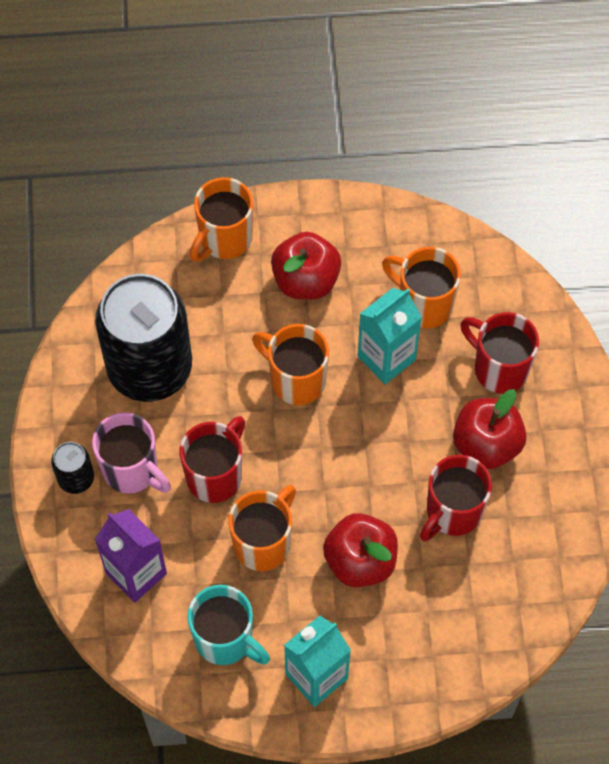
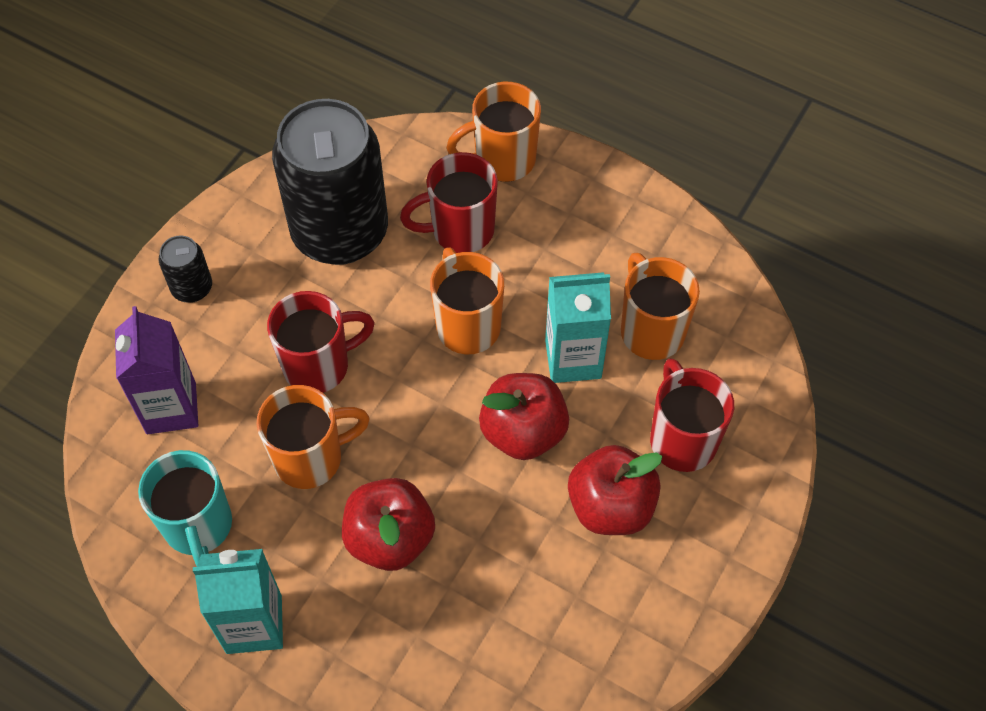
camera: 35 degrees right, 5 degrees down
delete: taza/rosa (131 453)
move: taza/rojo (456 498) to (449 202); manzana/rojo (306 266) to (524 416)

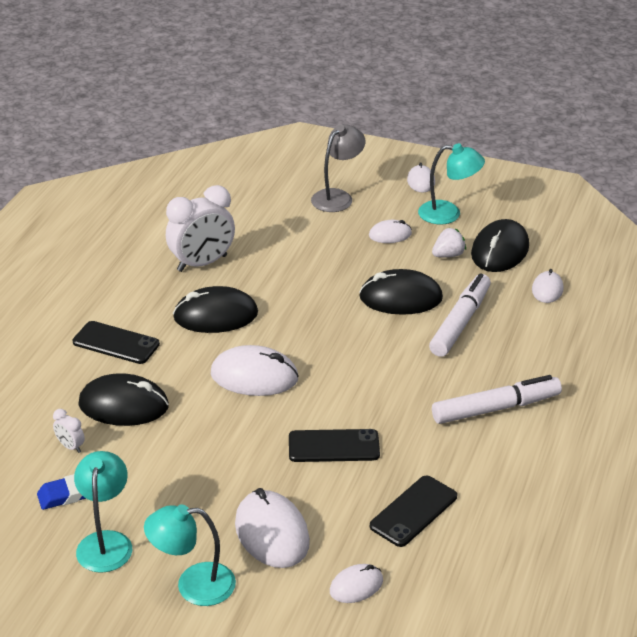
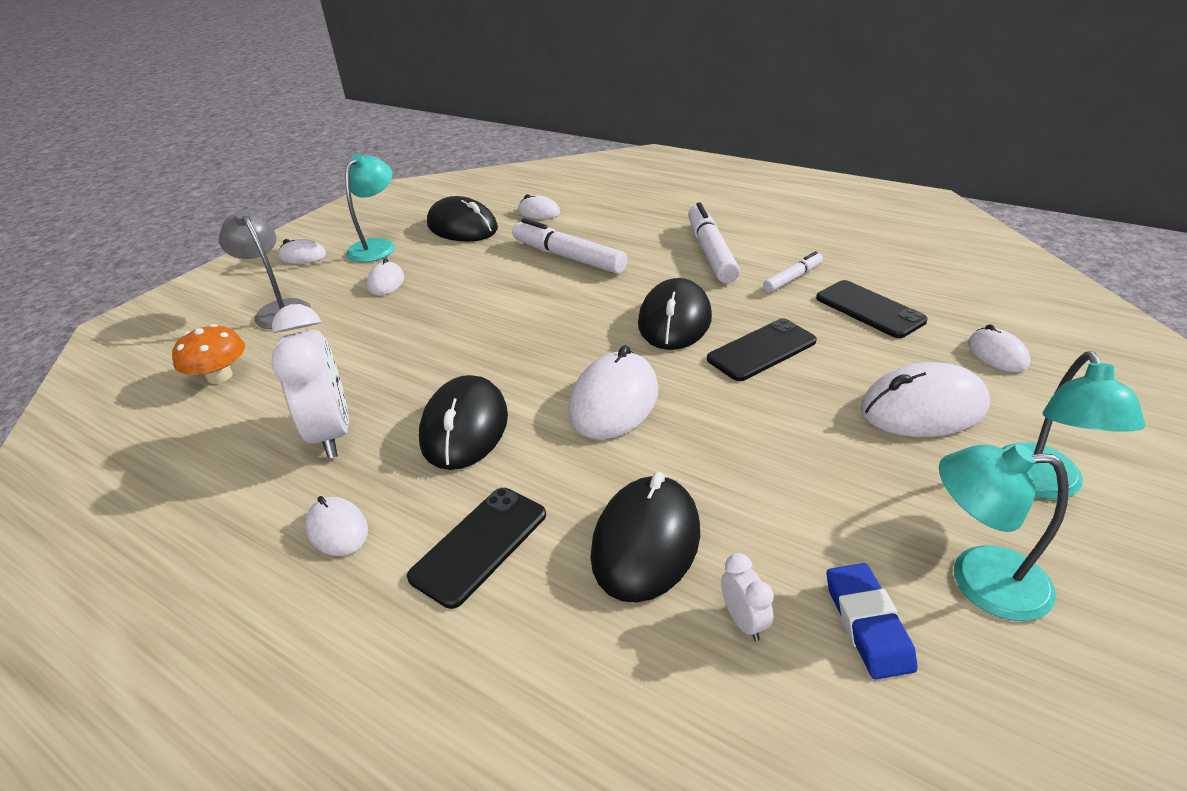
camera: 75 degrees left, 0 degrees up
delete: fresa/blanco (449 242)
insert: seta/naranja (208 354); ratón/blanco (336 526); rotulador/blanco (793 272)
move: ratón/negro (401 292) to (675 314)
rotate: móvil/negro (334 445) = (762 349) 45 degrees clockwise; despertador/blanco (69 431) = (747 597) 75 degrees counterclockwise

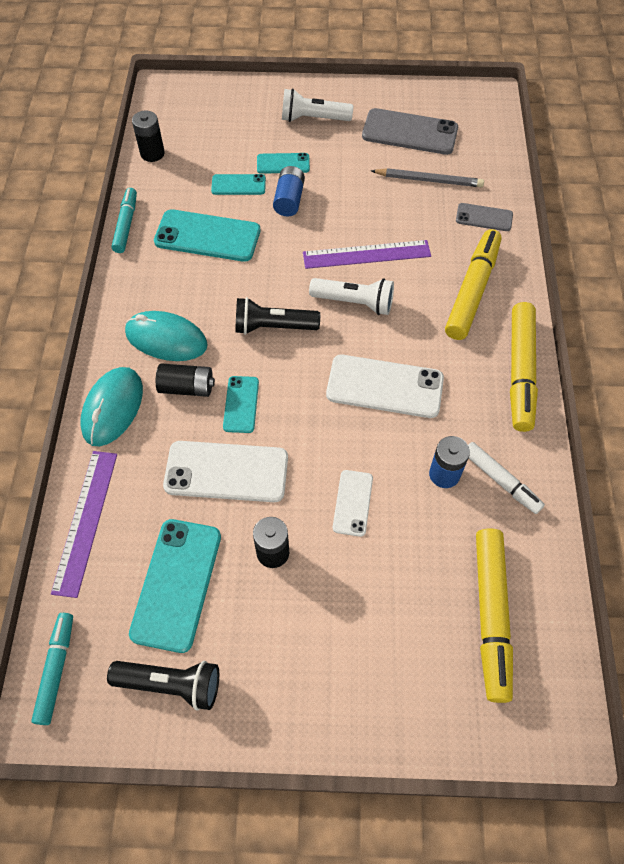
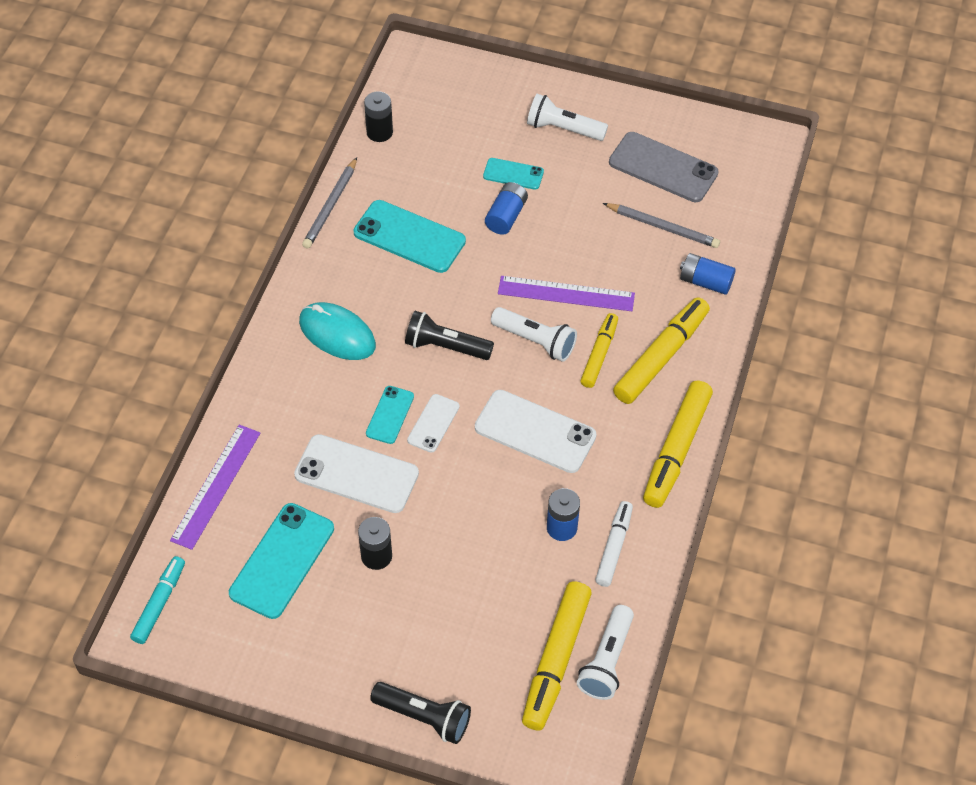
camera: 15 degrees right, 5 degrees down
delete: ratón/turquesa (111 406); pila/negro (185 380); móvil/turquesa (238 184)
insert: lámpara de mano/blanco (605 652); rotulador/amarillo (599 350)
move: lámpara de mano/negro (163 685) to (420 713); móvil/blanco (353 503) to (433 423)
replace: rotulador/turquesa (124 220) to lápiz/gris (329 203); móvil/gris (484 217) to pila/azul (708 274)
rotate: rotulador/blanco (506 478) = (614 544) 135 degrees counterclockwise

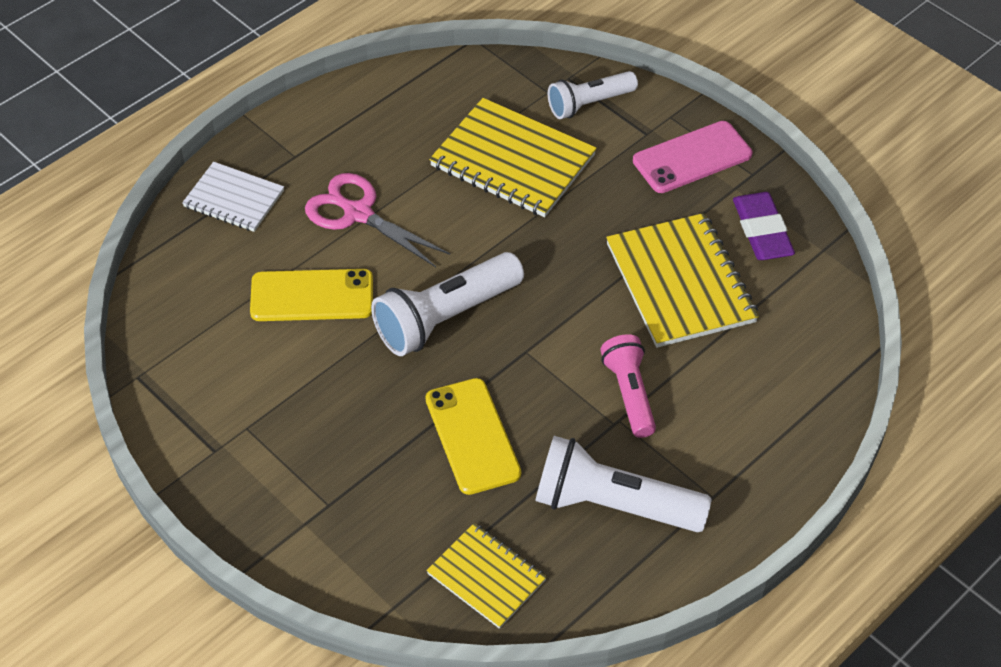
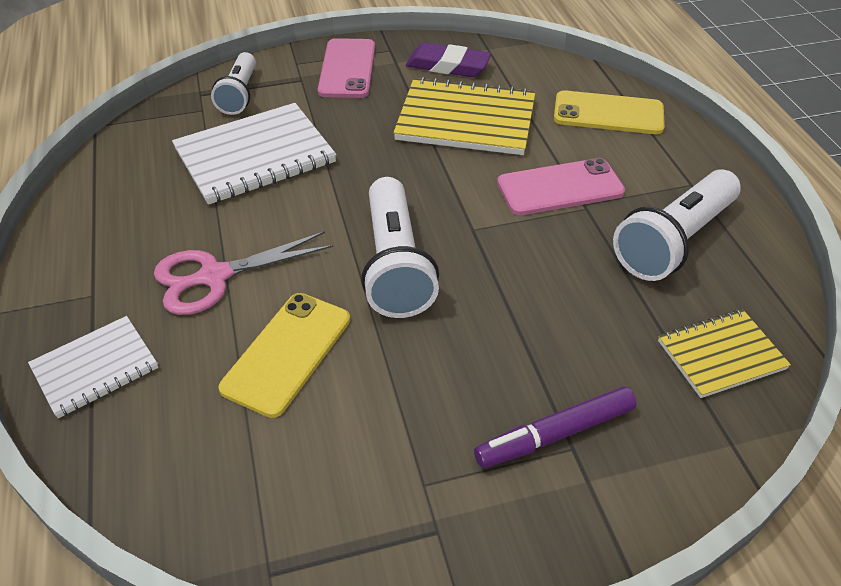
camera: 60 degrees left, 5 degrees down
insert: rotulador/morado (555 427)
move: móvil/amarillo (473 436) to (609 112)
replace: lámpara de mano/rosa (628 386) to móvil/rosa (561 186)
recolor: cuaderno/amarillo (513 157) to cuaderno/blanco (254 154)

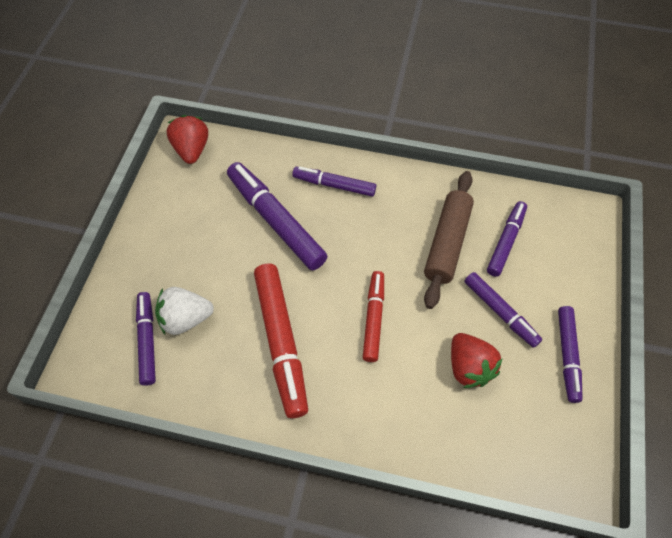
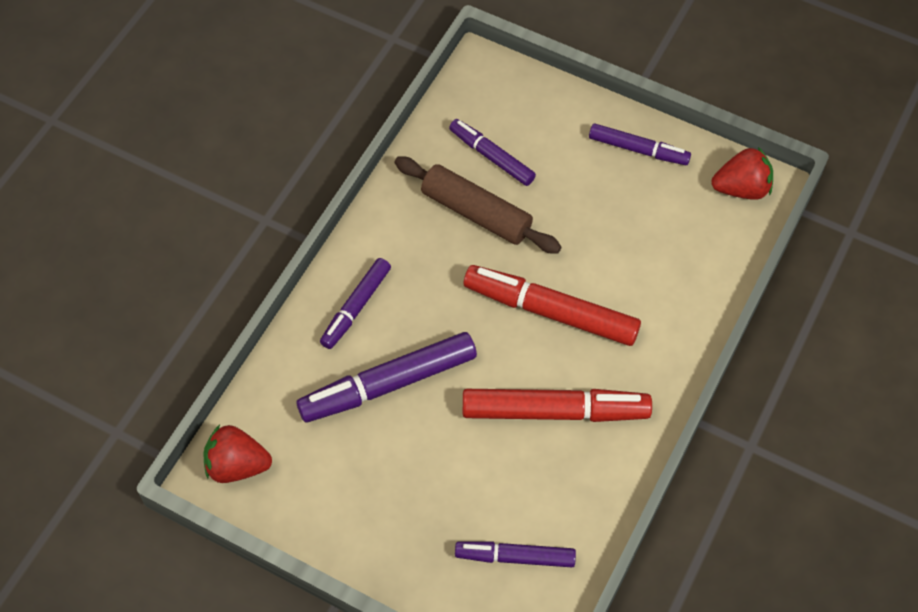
camera: 75 degrees left, 0 degrees up
delete: fresa/blanco (184 311); rotulador/morado (503 310)
move: fresa/rojo (477 360) to (742 173)
resize: rotulador/rojo (373 316) = (552 305) x1.65

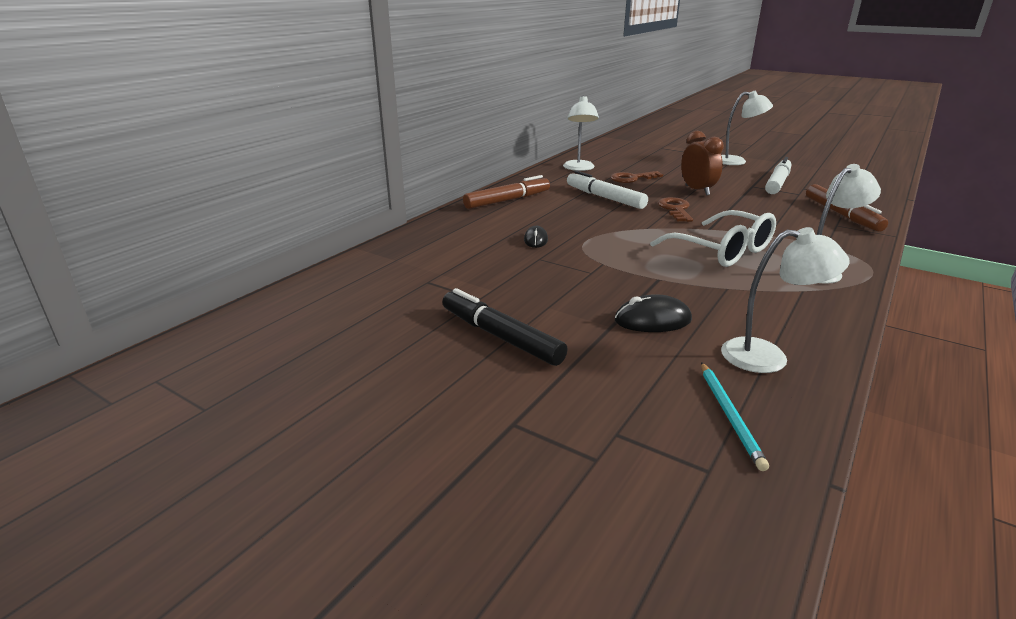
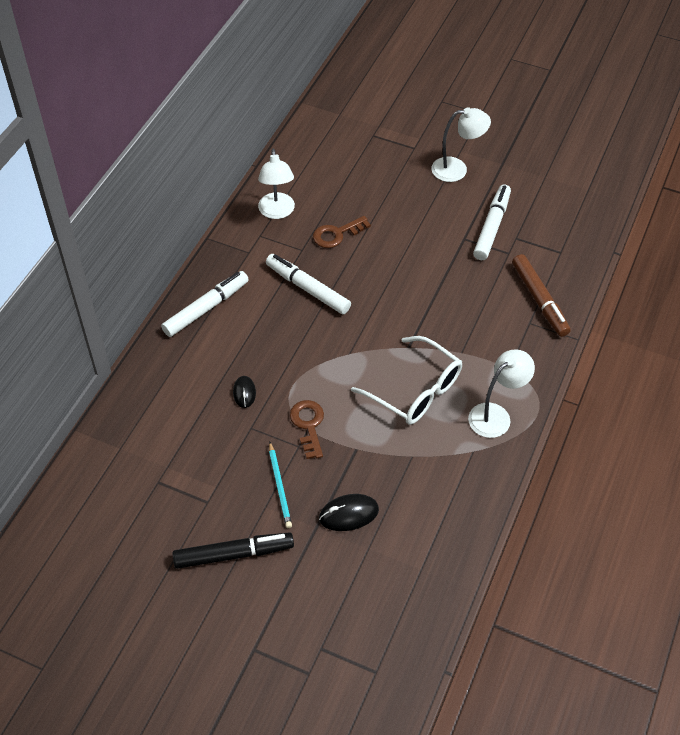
camera: 10 degrees left, 25 degrees up
delete: despertador/marrón (702 163); lámpara/blanco (785 300)
move: lápiz/turquesa (735 416) to (280 485); llave/marrón (675 209) to (307 429)
recolor: rotulador/marrón (506 192) to rotulador/blanco (205 304)
rotate: rotulador/negro (505 327) = (233 550) 135 degrees clockwise

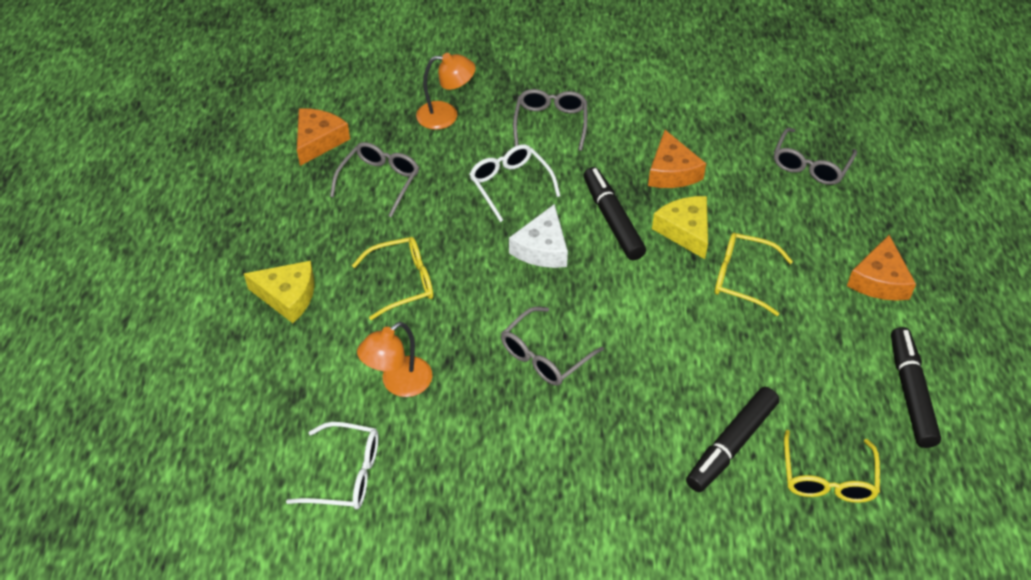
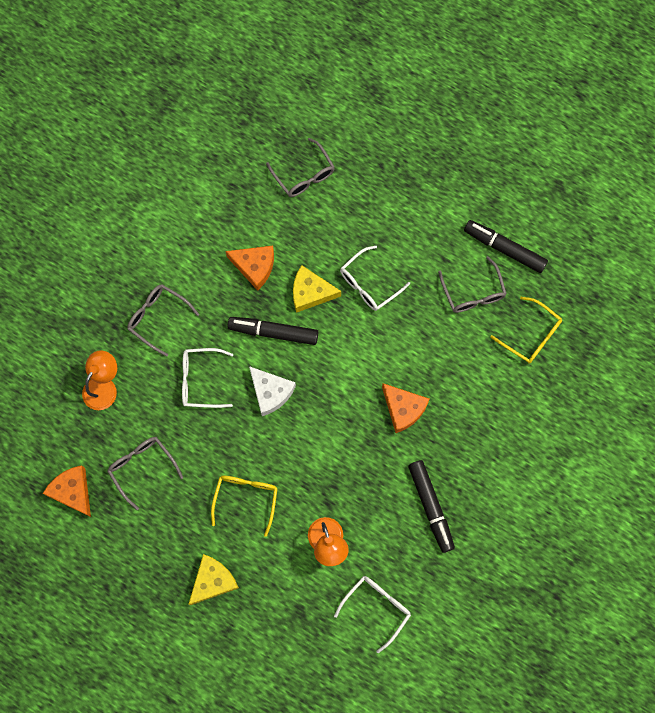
camera: 60 degrees left, 25 degrees up
move: queso/naranja (881 268) to (406 408); rotulador/negro (732 439) to (431 506); gafas/gris (552 346) to (472 284)
recolor: gafas/amarillo (754 274) to gafas/blanco (375 278)

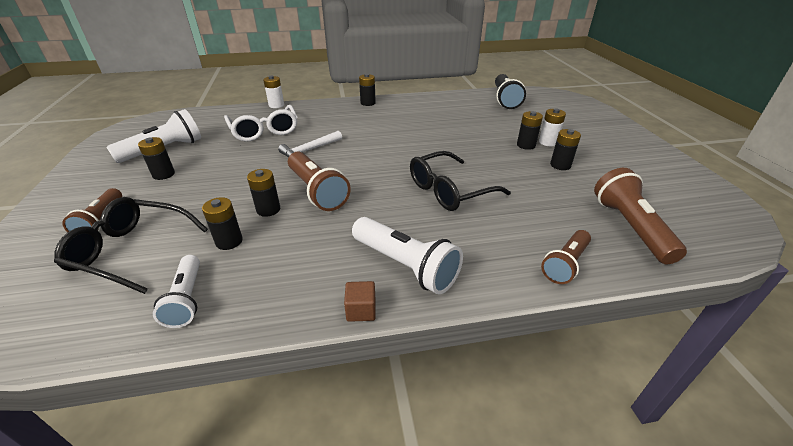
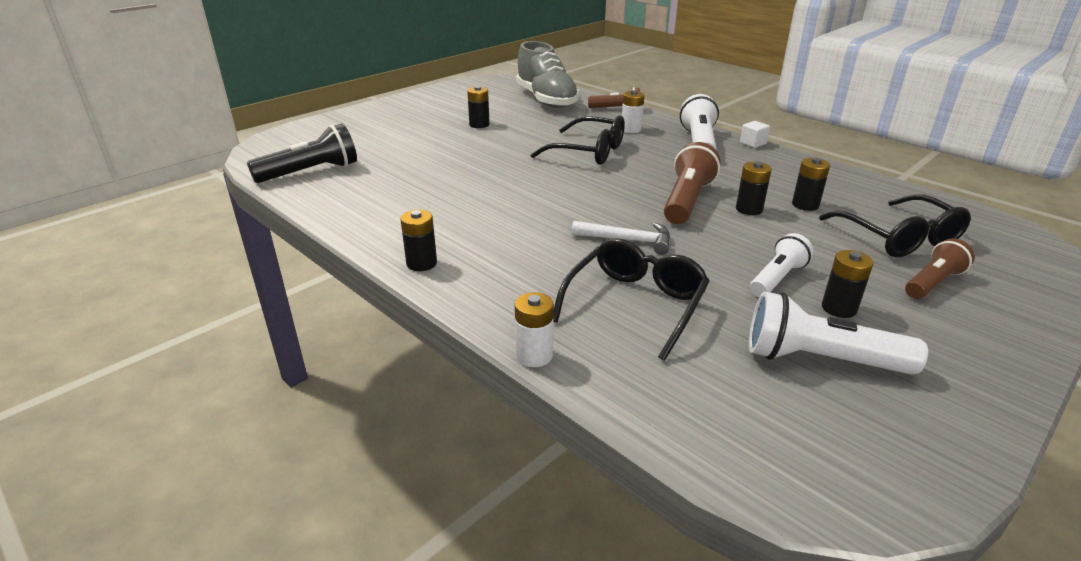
camera: 125 degrees left, 5 degrees down
delete: pila/negro (530 130)
move: pila/blanco (552 127) to (633 111); lámpara de mano/blanco (176 291) to (781 265)
replace: lámpara de mano/marrón (640 216) to zapato/gris (548 74)
recolor: gafas/blanco (260 123) to gafas/negro (631 299); cubo/marrón (360 301) to cubo/blanco (755 134)

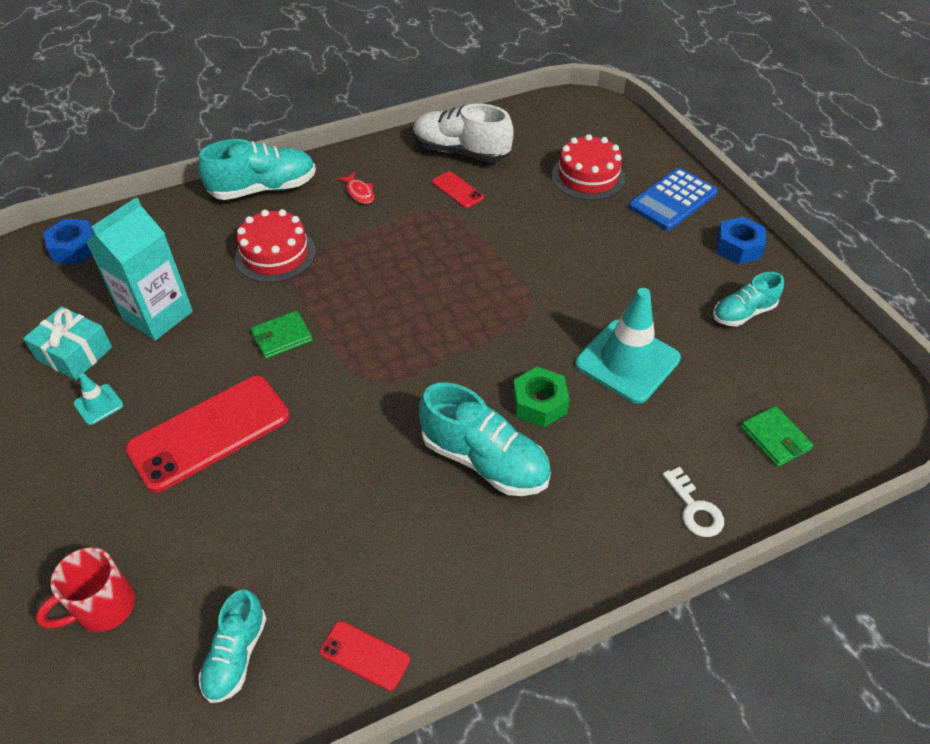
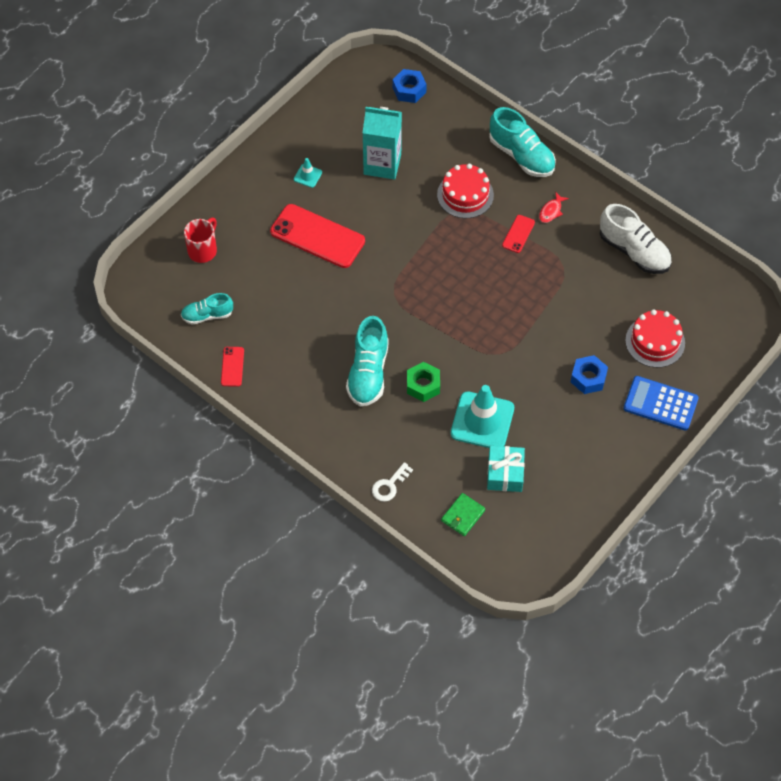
camera: 65 degrees right, 10 degrees up
delete: cartera/verde (282 335); zapato/turquesa (748 299)
move: regalo/turquesa (67 343) to (506 469); móvil/rojo (458 189) to (518 234); tuerca/azul (741 241) to (589 374)
rotate: taza/rojo (85 590) = (200 240) 90 degrees clockwise; zapato/blanco (463 133) = (636 239) 135 degrees clockwise

